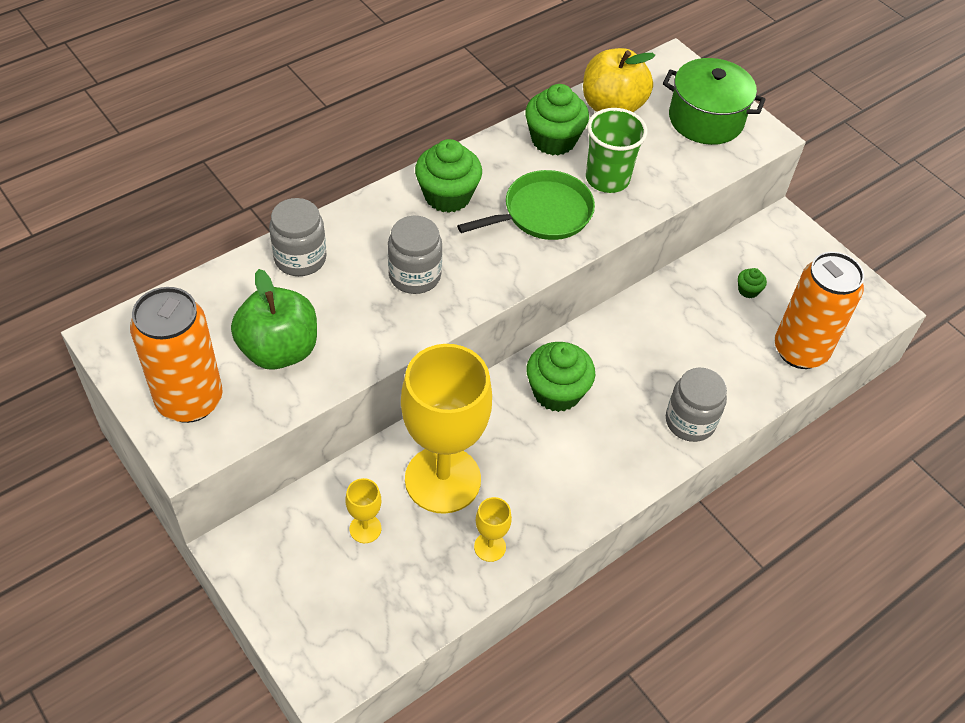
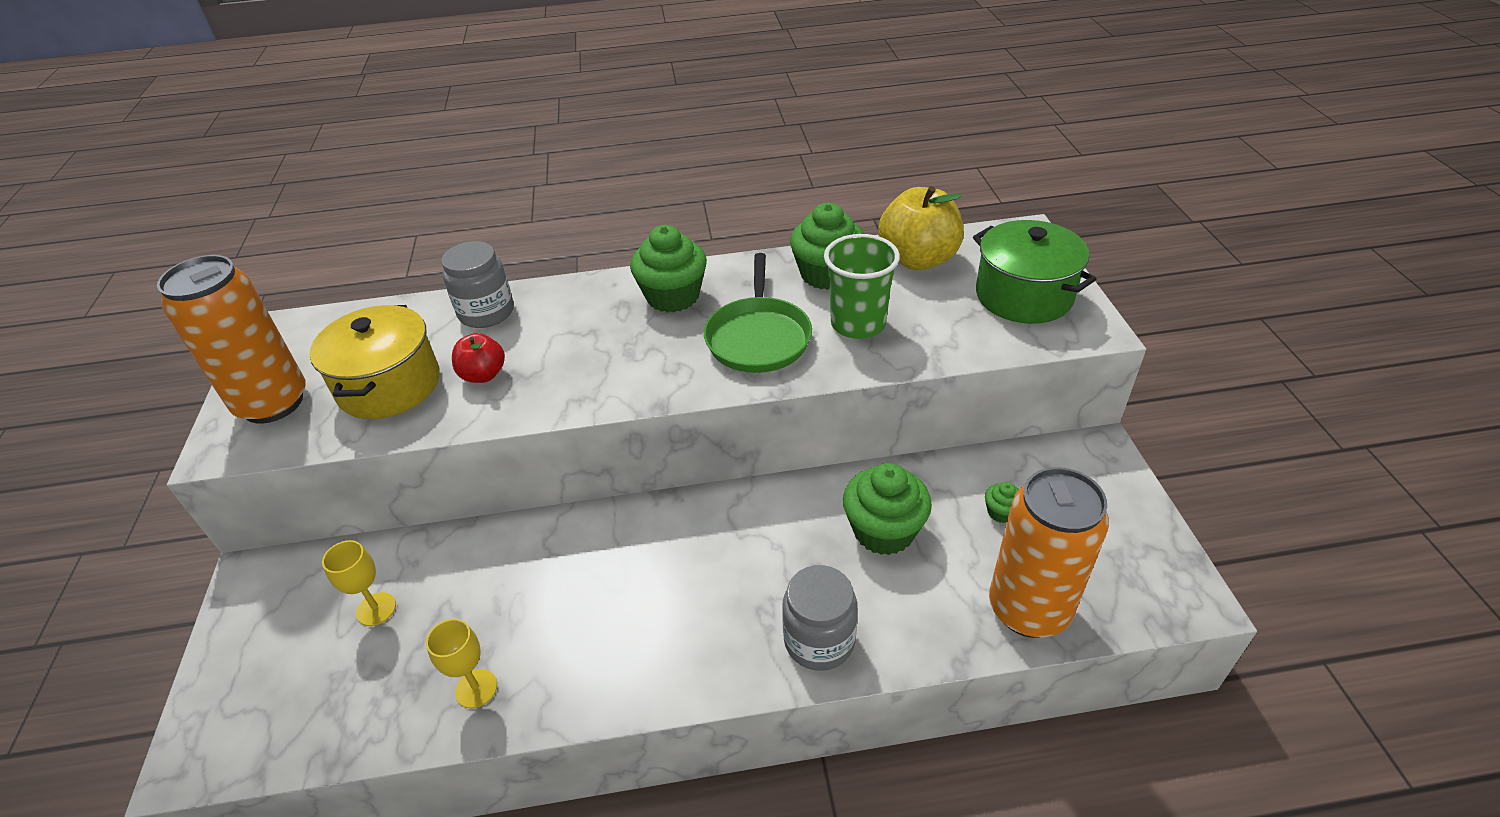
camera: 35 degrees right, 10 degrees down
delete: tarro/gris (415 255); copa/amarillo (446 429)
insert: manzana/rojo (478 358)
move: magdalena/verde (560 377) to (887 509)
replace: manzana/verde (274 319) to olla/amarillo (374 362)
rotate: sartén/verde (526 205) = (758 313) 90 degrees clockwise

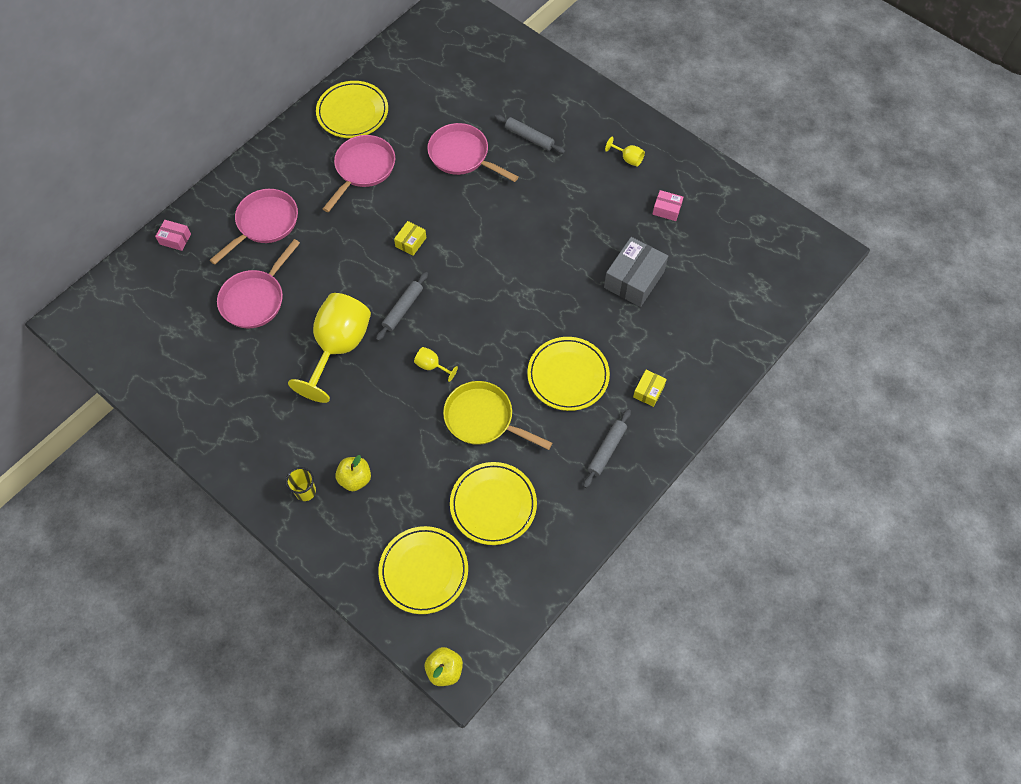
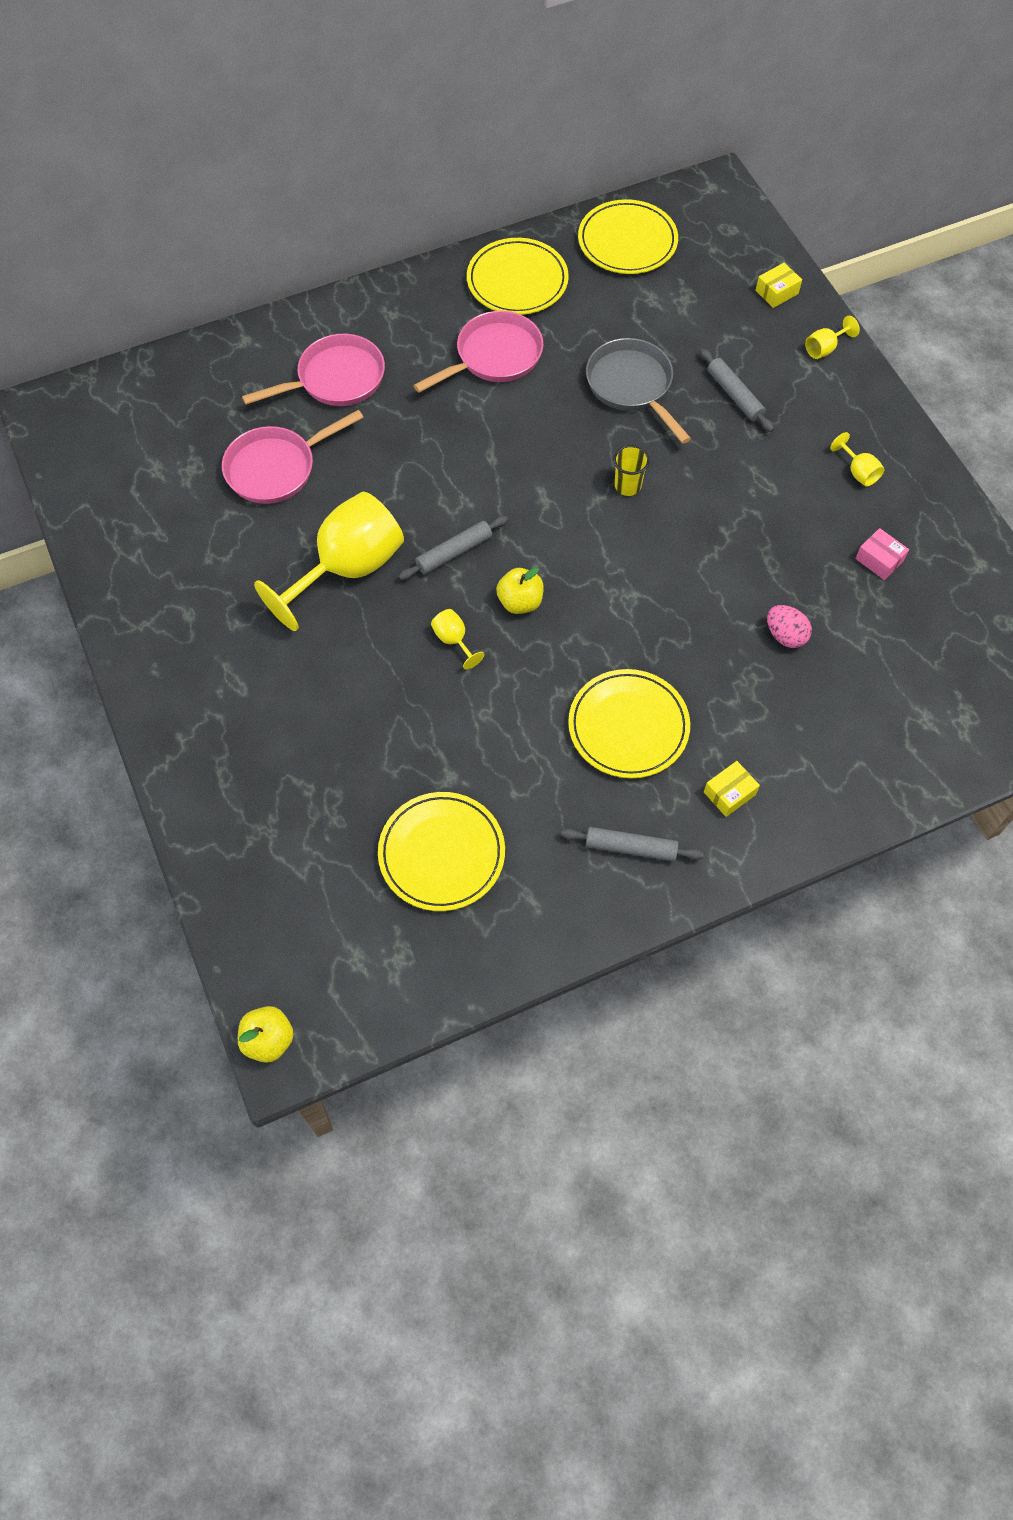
camera: 25 degrees right, 0 degrees up
delete: caja/rosa (173 235); sartén/amarillo (497 415)
insert: copa/amarillo (832 337)
move: manzana/amarillo (353 473) to (520 590); plato/amarillo (423 570) to (628 236); vaso/amarillo (301 484) to (631 470); caja/amarillo (410 238) to (778 285)
replace: caja/gris (636 272) to huevo/rosa (789 626)
recolor: sartén/rosa (473 152) to sartén/gris (638 391)
rotate: rodillo/gris (607 448) = (632 844) 45 degrees clockwise

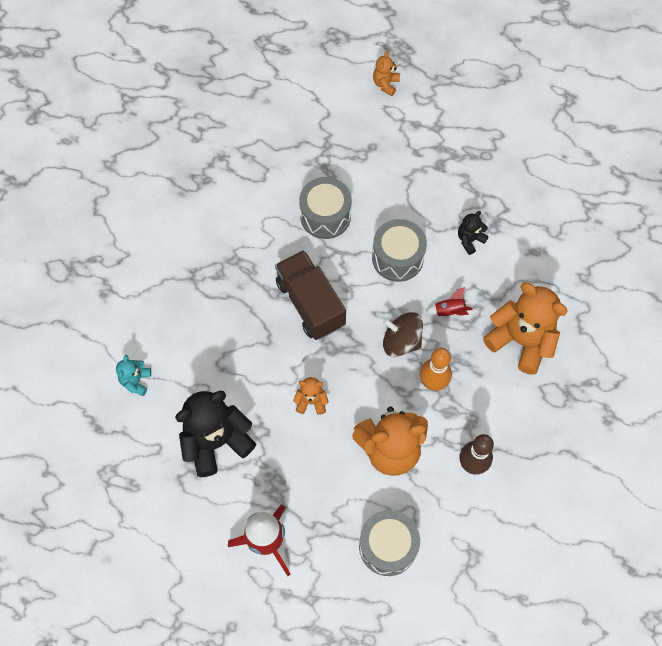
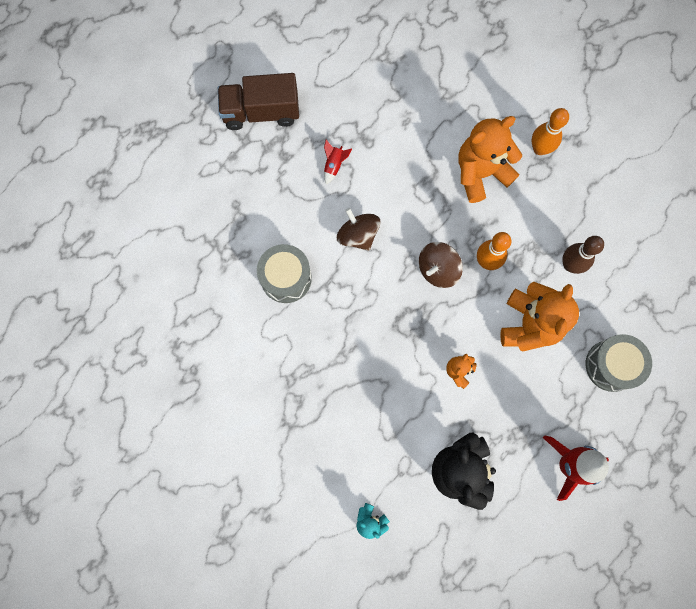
camera: 65 degrees left, 10 degrees up
delete: osito/naranja (386 73); osito/negro (473 233)
insert: bolo/naranja (550 131)
move: camión/marrón (310 295) to (258 101); cohete/rojo (449 302) to (338 162)
replace: tambor/gris (399 250) to peonza/marrón (358 229)

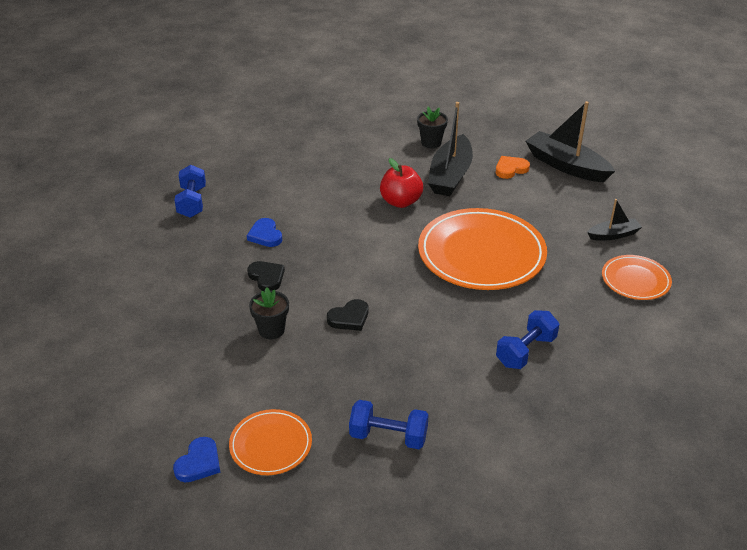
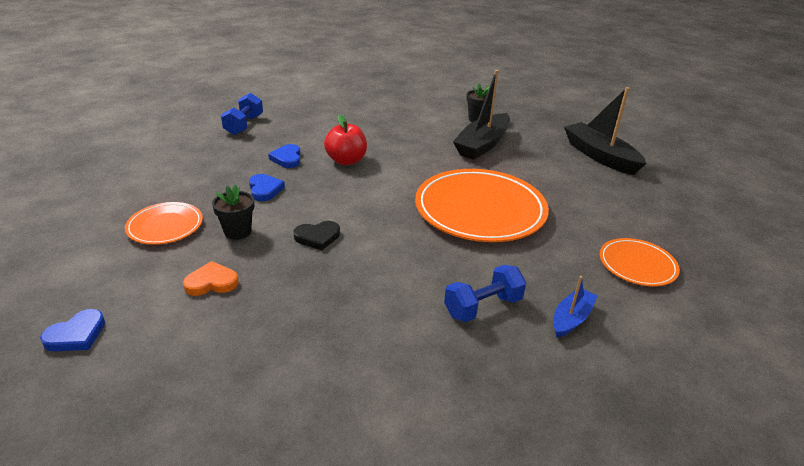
camera: 15 degrees right, 5 degrees down
delete: mancuerna/azul (389 424); barco/negro (614 220)
insert: barco/azul (575 307)
move: plato/naranja (270 442) to (164 223); corazón/naranja (513 167) to (211 278); manzana/rojo (401 183) to (345 140)
recolor: corazón/negro (266 276) to corazón/azul (267 187)

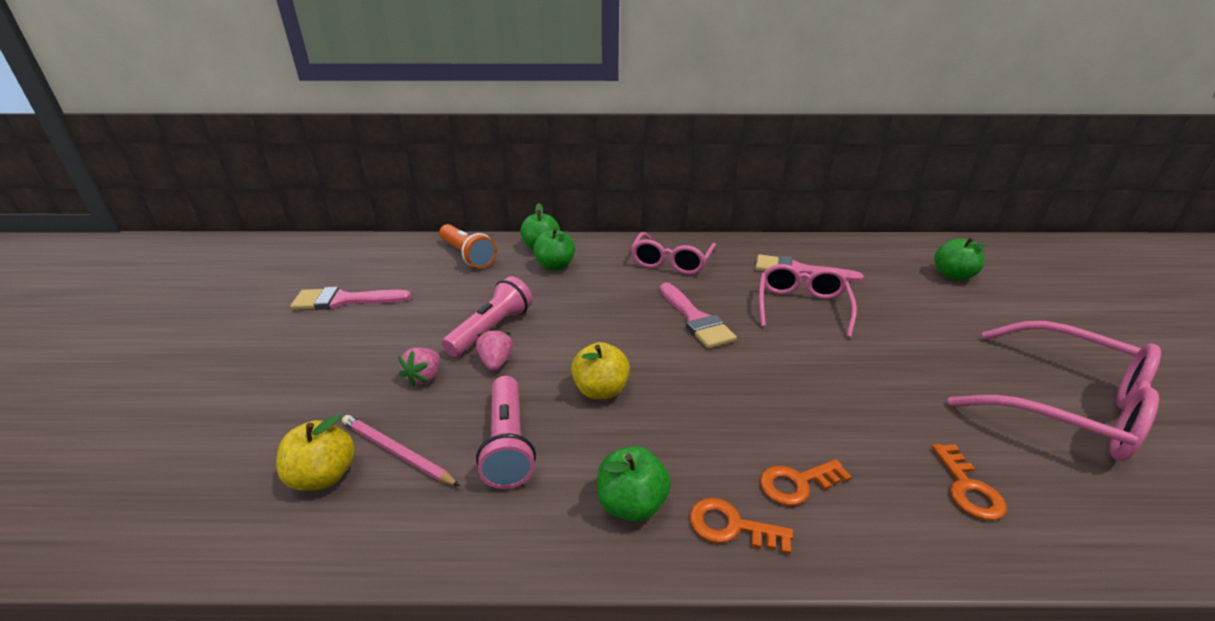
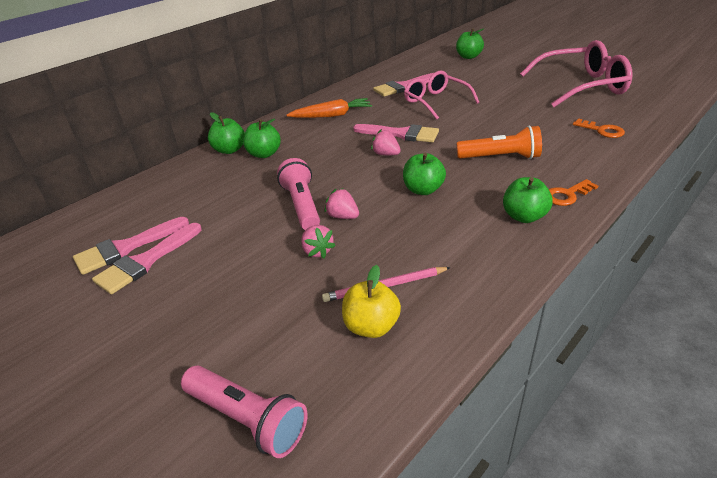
camera: 45 degrees left, 5 degrees up
delete: llave/naranja (805 482)
insert: pincel/rosa (131 246); fresa/rosa (386 142)
move: lámpara de mano/rosa (506 432) to (244 412); lámpara de mano/naranja (468 246) to (499 142)
replace: gafas/rosa (673 253) to zanahoria/naranja (329 108)
recolor: manzana/amarillo (600 370) to manzana/verde (424 174)

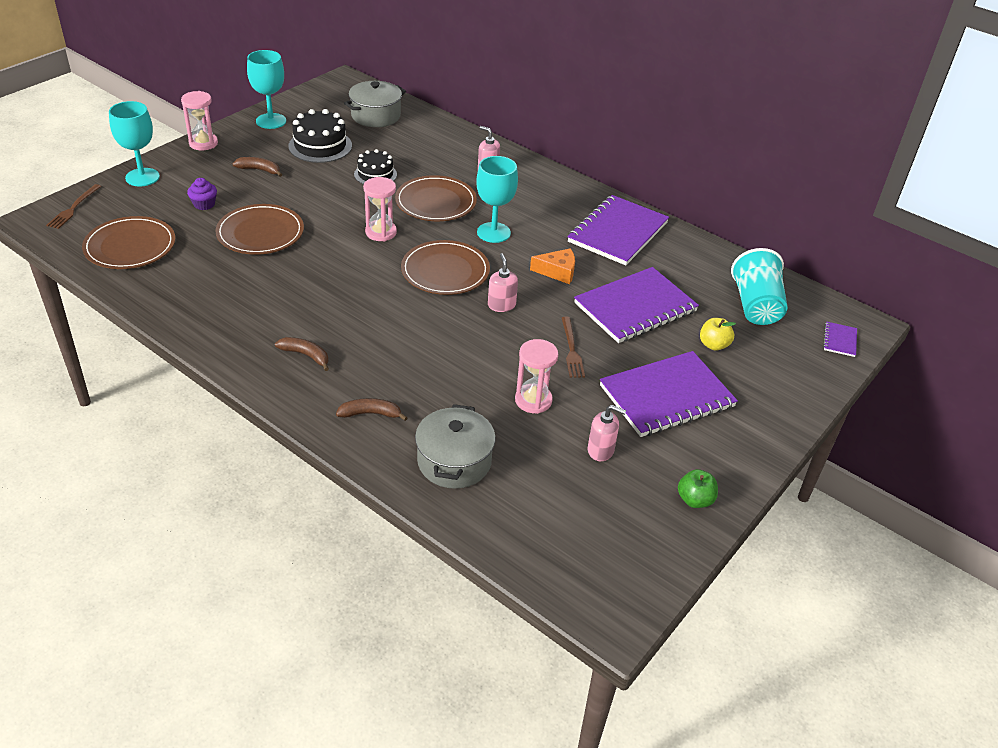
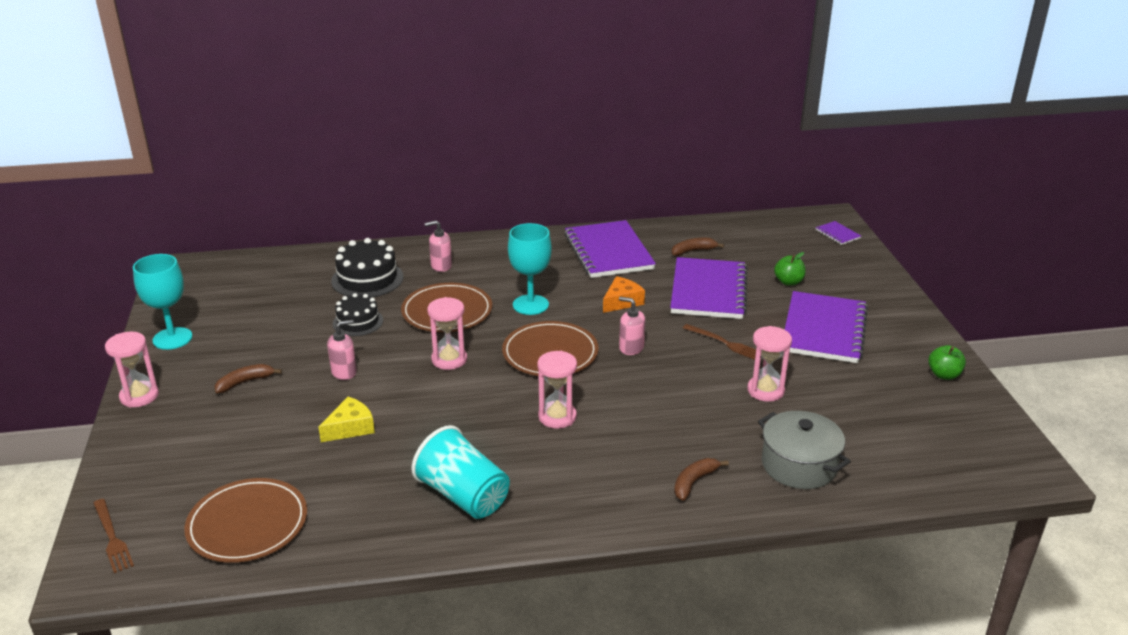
camera: 45 degrees left, 10 degrees down
delete: copa/turquesa (134 144); magdalena/morado (202 194); olla/gris (375 104)
insert: reloj de arena/rosa (557 390)
move: dispensador de jabón/rosa (607 433) to (342 350); tarta/negro (320 136) to (367 267); vaso/turquesa (759 286) to (461 472); plátano/marrón (302 354) to (697 247)
replace: plato/marrón (260 229) to queso/amarillo (347 419)
recolor: manzana/amarillo (718 334) to manzana/verde (790 269)

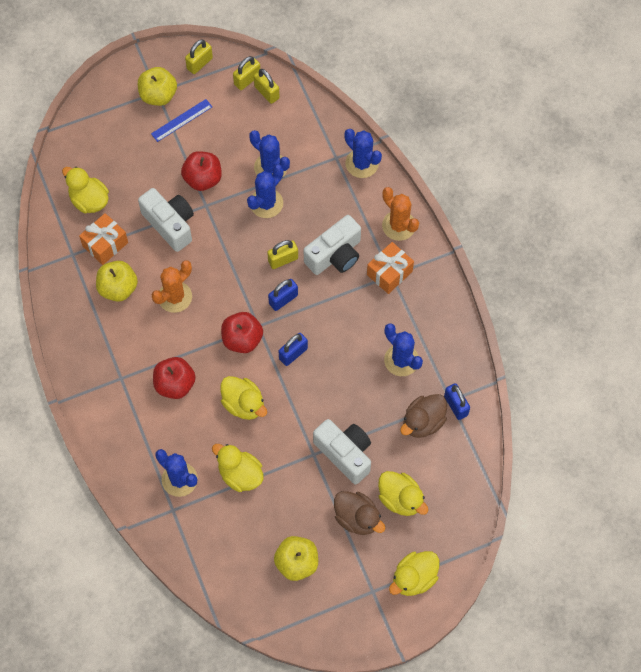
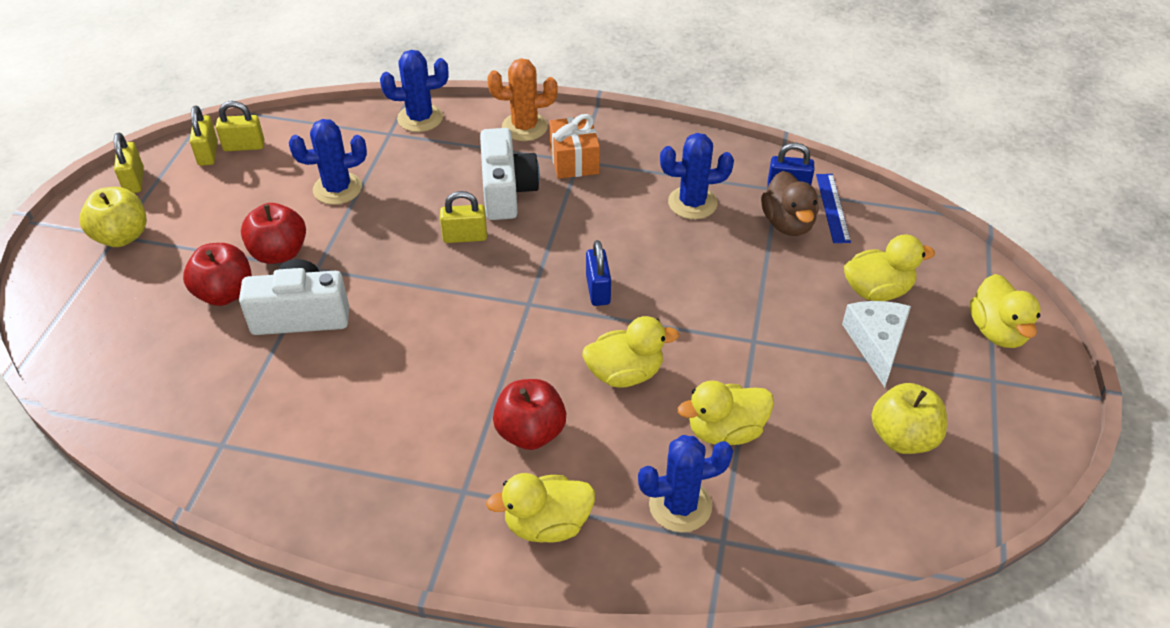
camera: 55 degrees left, 20 degrees down
delete: regalo/naranja (103 239); manzana/amarillo (117 281); cactus/naranja (171 286); cactus/azul (265 191); candado/azul (283 295); cámara/blanco (342 452)
move: manzana/rojo (242 332) to (217 274); pato/amarillo (85 190) to (540 508); regla/azul (181 120) to (833 208)
replace: pato/marrón (359 513) to queso/blanco (876 344)
rotate: candado/amarillo (282 254) = (463 217) 75 degrees clockwise

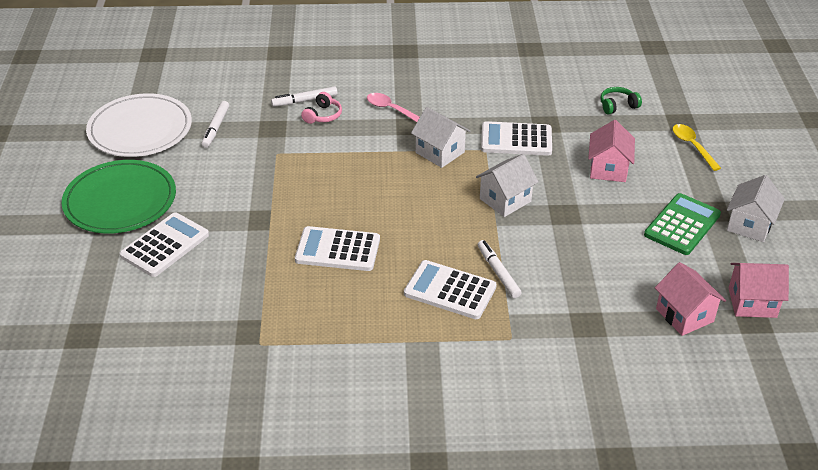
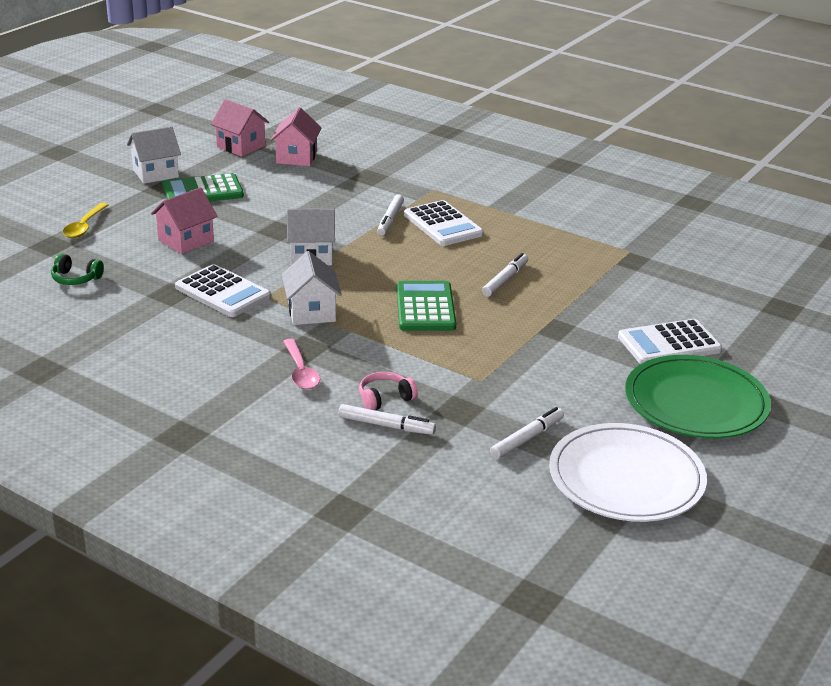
camera: 145 degrees left, 10 degrees down
insert: calculadora/verde (426 306)
replace: calculadora/blanco (337 248) to rotulador/blanco (505 275)

